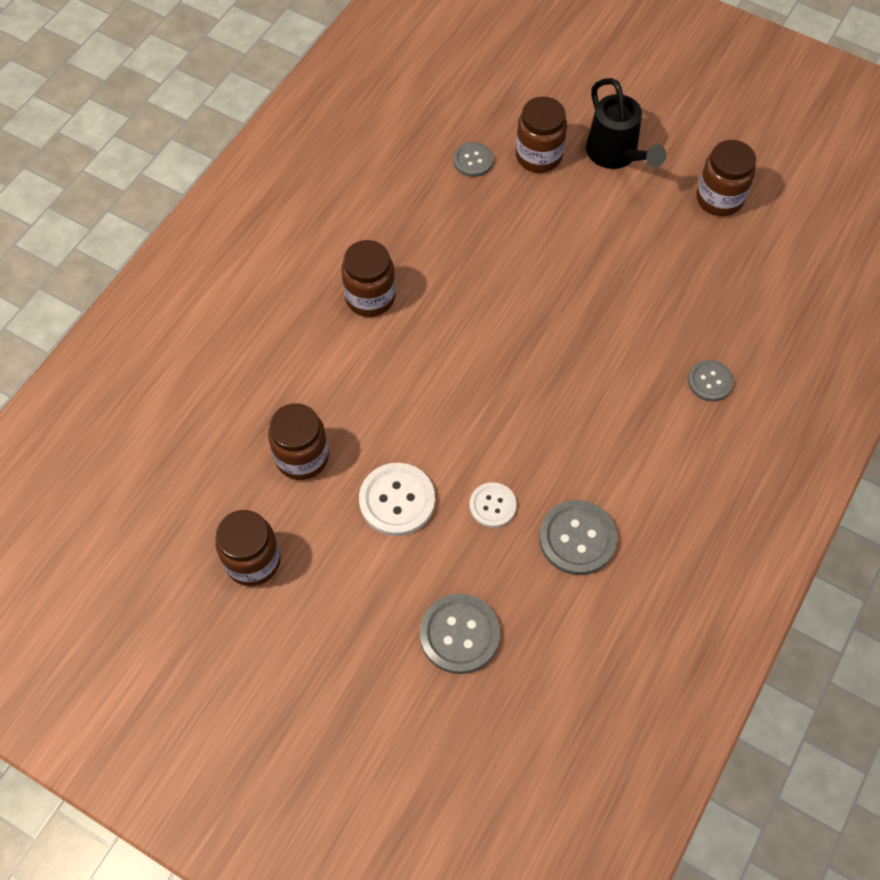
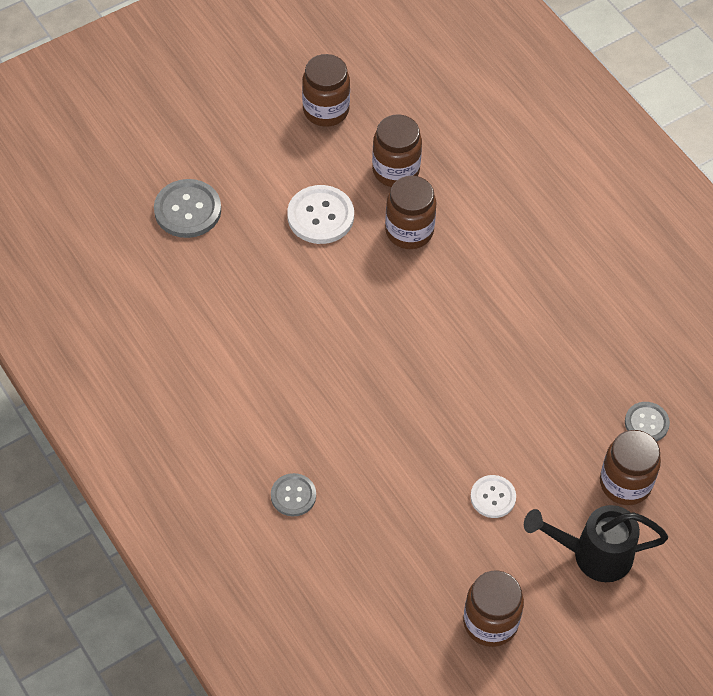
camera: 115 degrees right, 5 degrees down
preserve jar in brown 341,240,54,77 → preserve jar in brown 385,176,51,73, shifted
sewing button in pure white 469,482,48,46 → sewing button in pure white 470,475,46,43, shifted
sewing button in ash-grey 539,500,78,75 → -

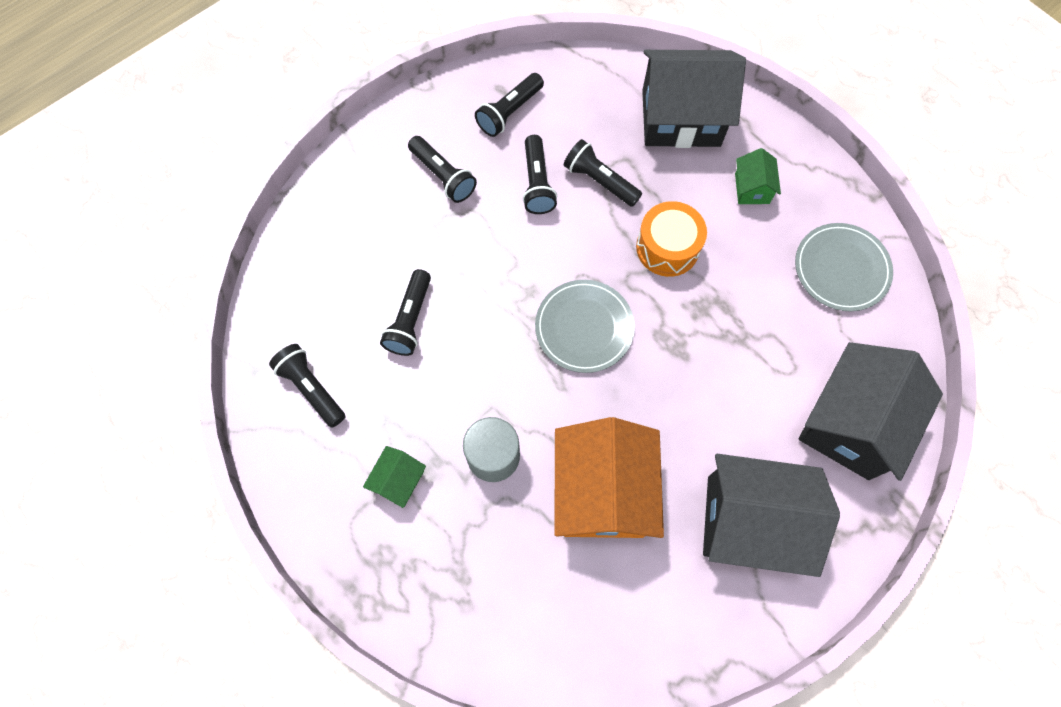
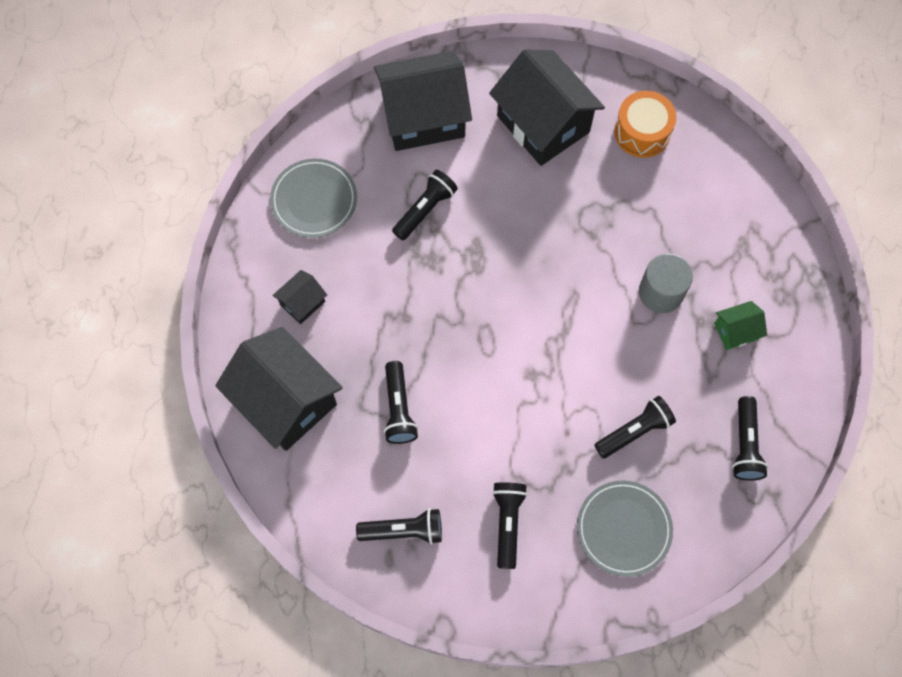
camera: 135 degrees left, 0 degrees up
cottage in emerald 735,148,46,56 → cottage in ebony 272,270,55,54
flashlight in ebony 523,135,34,79 → flashlight in ebony 392,170,66,70, shifted
plate in ash-grey 535,280,100,93 → plate in ash-grey 577,481,96,96, shifted
snare drum in orange-coloured 636,201,71,76 → snare drum in orange-coloured 614,91,63,67, shifted
cottage in orange-coloured 554,417,110,121 → -

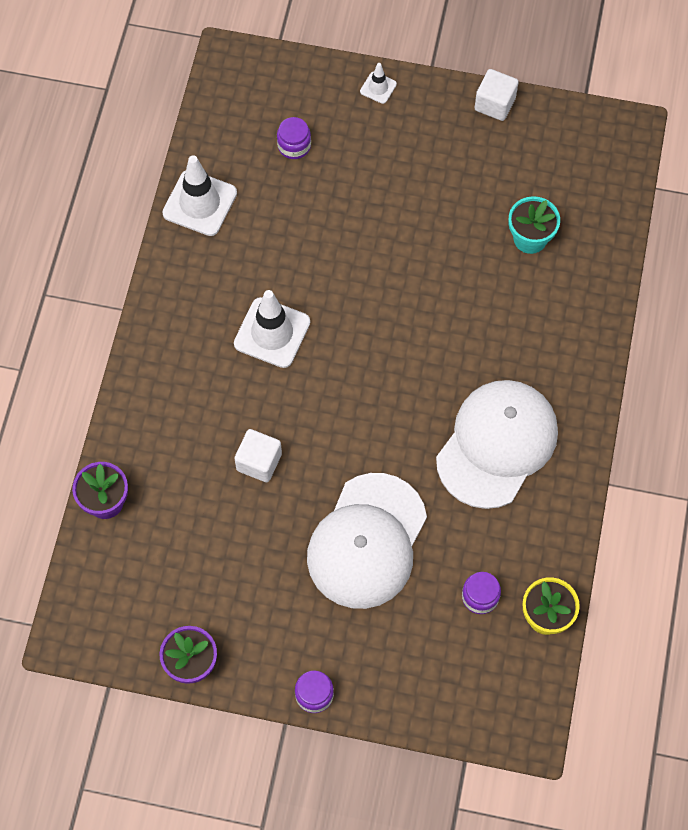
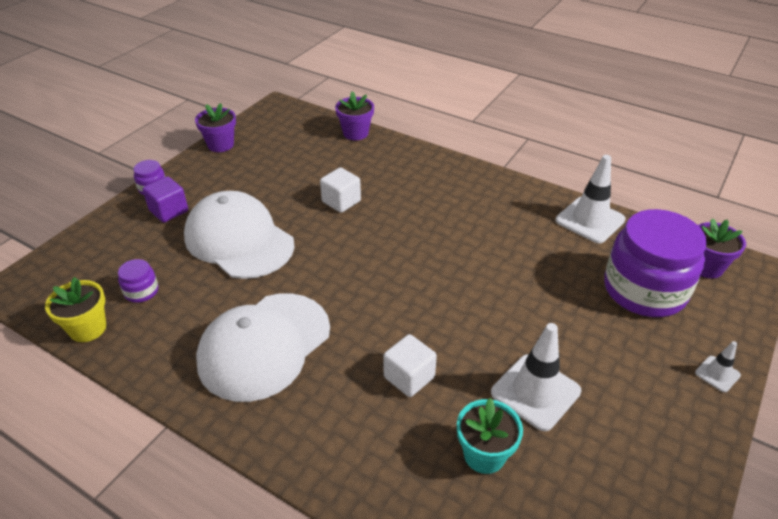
camera: 110 degrees right, 25 degrees down
- → block in violet 143,176,45,47
baseball cap in pure white 436,380,122,129 → baseball cap in pure white 196,293,134,109, 75 degrees clockwise
block in pure white 475,69,43,52 → block in pure white 383,334,54,63, shifted
traffic cone in pure white 234,290,76,78 → traffic cone in pure white 491,323,90,108, shifted
preserve jar in violet 277,117,34,42 → preserve jar in violet 604,209,103,108, x2.43
- → potted plant in violet 698,218,48,61

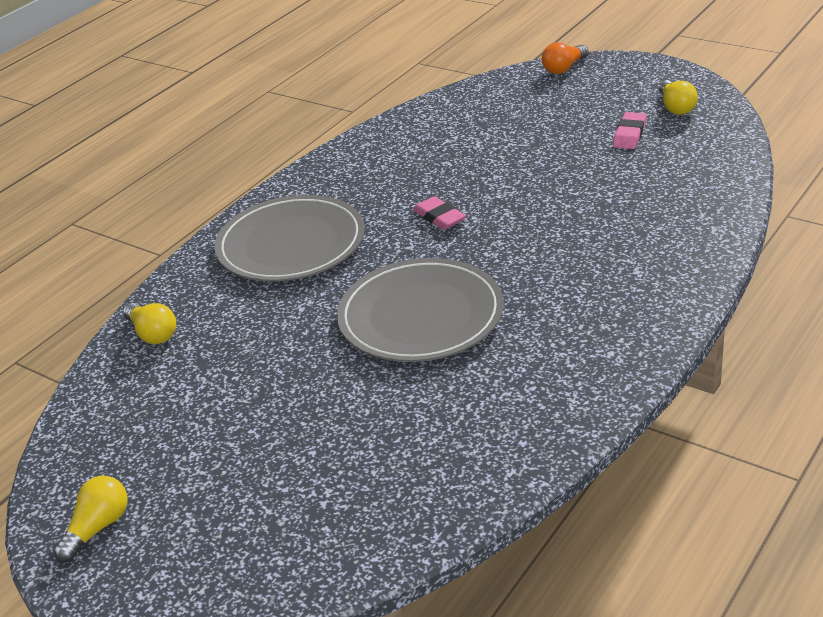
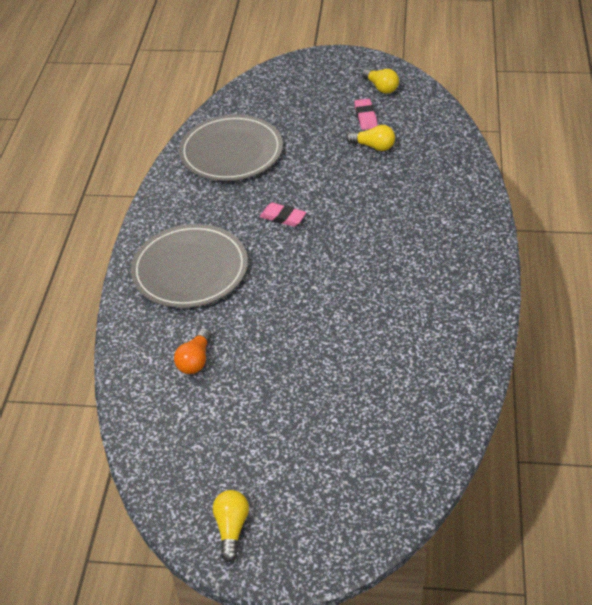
camera: 30 degrees left, 10 degrees up
bulb in orange-coloured 542,42,47,32 → bulb in orange-coloured 174,328,38,46, shifted
plate in ash-grey 337,258,167,104 → plate in ash-grey 179,115,104,66, shifted
bulb in golden 123,303,53,41 → bulb in golden 346,125,49,26, shifted

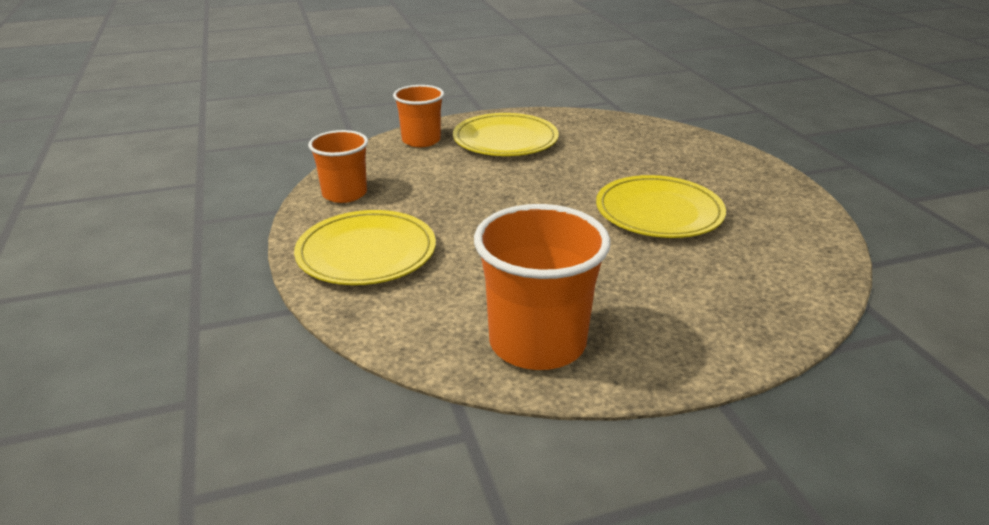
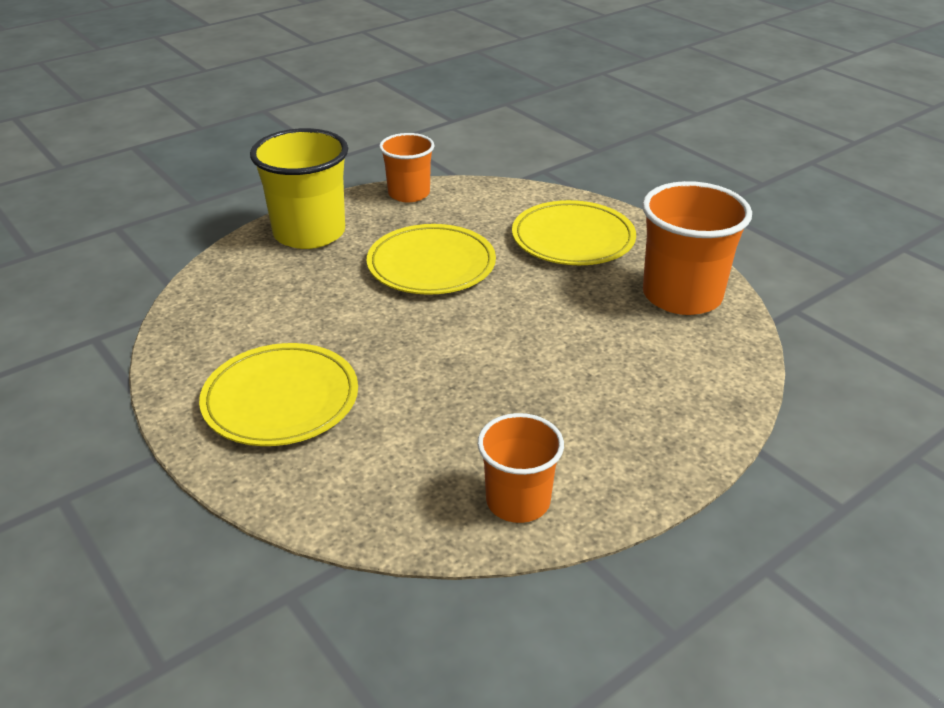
camera: 110 degrees left, 5 degrees up
- → tumbler in golden 250,128,98,121
tumbler in orange-coloured 393,85,51,62 → tumbler in orange-coloured 379,133,56,69, shifted
plate in golden 294,210,142,75 → plate in golden 512,200,124,65, shifted

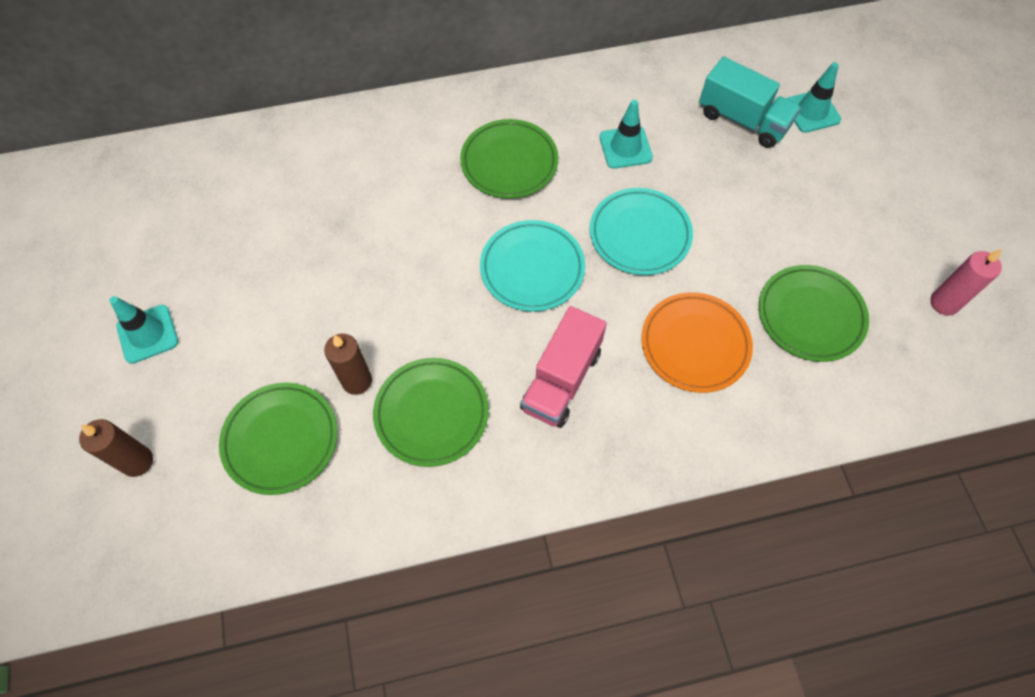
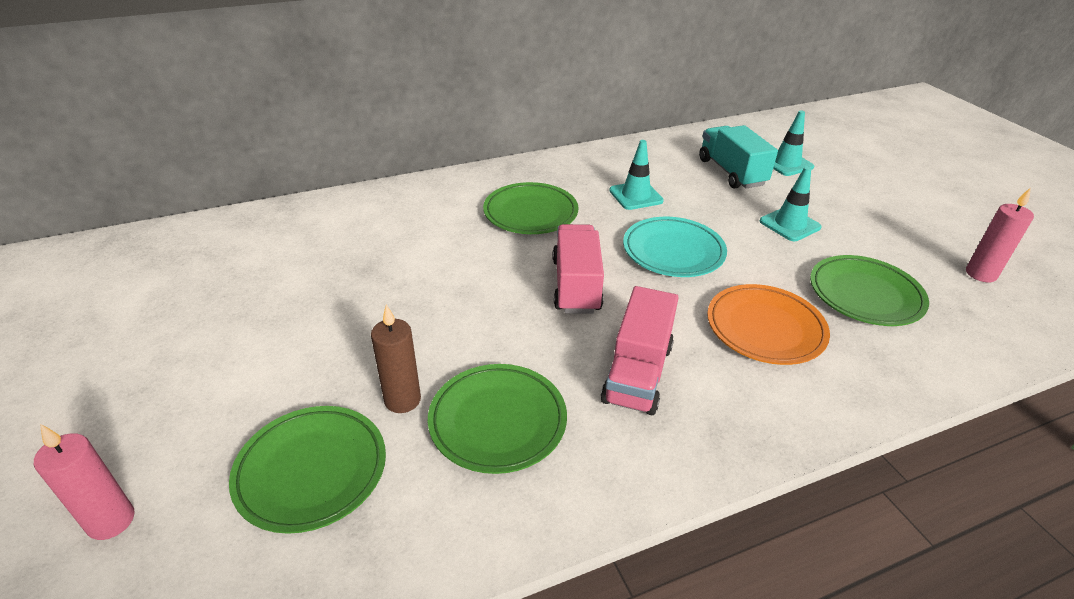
camera: 10 degrees left, 25 degrees down
wax candle in brown 79,419,74,58 → wax candle in rosy 34,424,101,116
plate in teal 480,220,105,92 → toy truck in rosy 553,224,51,90
toy truck in teal 699,57,102,91 → toy truck in teal 699,125,79,63, 135 degrees counterclockwise
traffic cone in teal 110,296,68,68 → traffic cone in teal 760,167,62,74, shifted

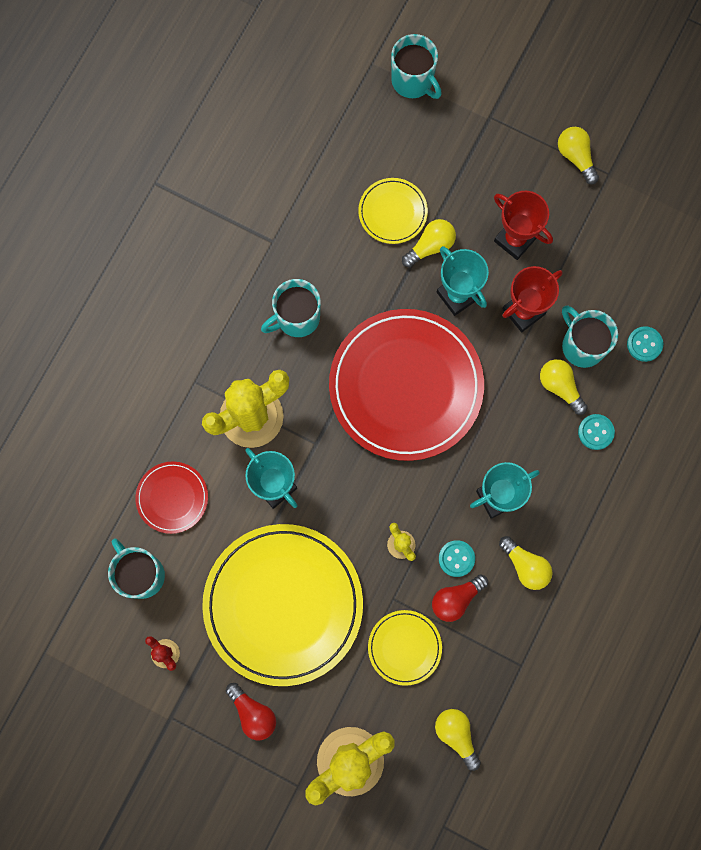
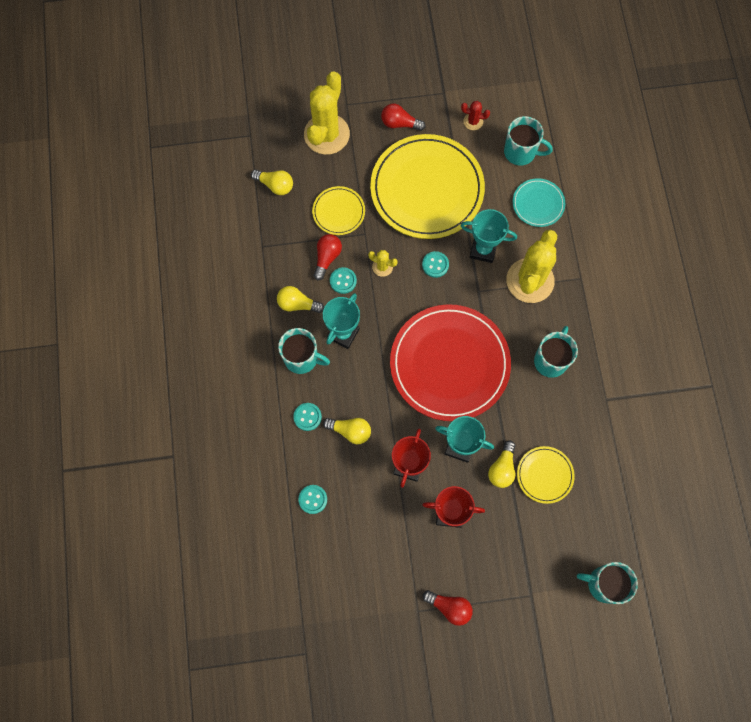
camera: 145 degrees right, 5 degrees down
mug in teal 562,306,56,62 → mug in teal 278,328,52,46, shifted
- → sewing button in teal 422,251,27,27
bulb in golden 558,127,41,57 → bulb in crimson 423,590,50,36
plate in crimson 135,461,73,73 → plate in teal 512,178,53,49

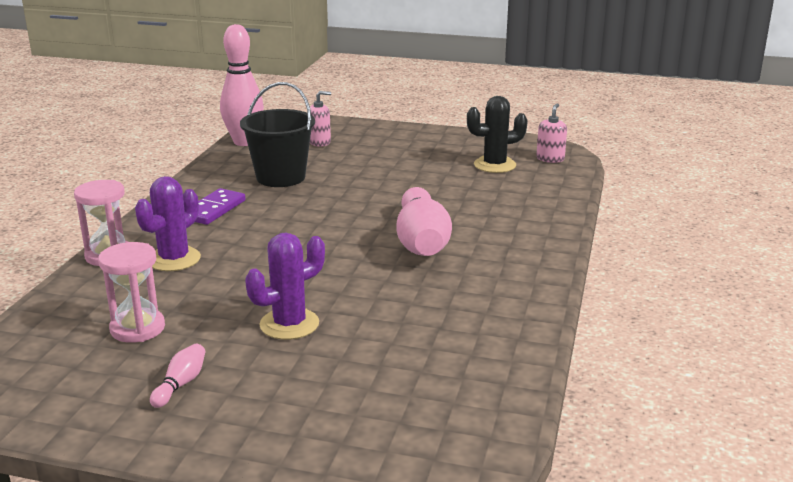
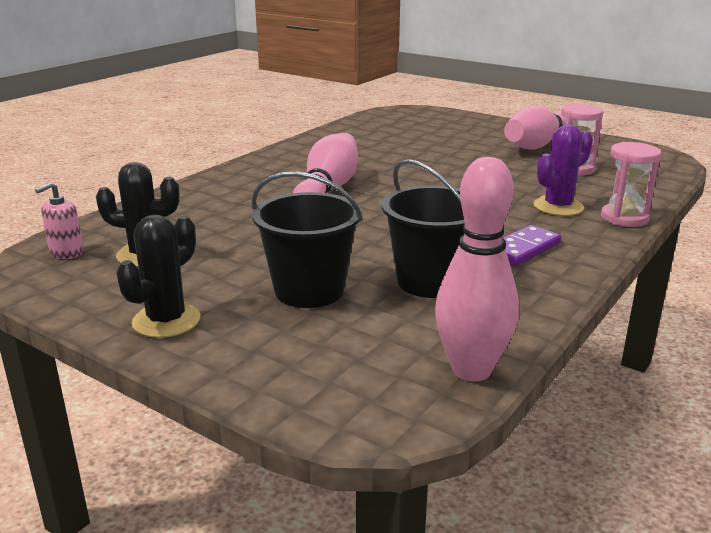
camera: 160 degrees left, 0 degrees up
- → saguaro cactus in ebony 116,214,85,124
- → bucket in ebony 252,172,111,136
skittle in rosy 150,344,55,64 → skittle in rosy 504,105,62,45, x2.30
saguaro cactus in violet 245,232,80,108 → -
soap dispenser in rosy 310,91,21,56 → -

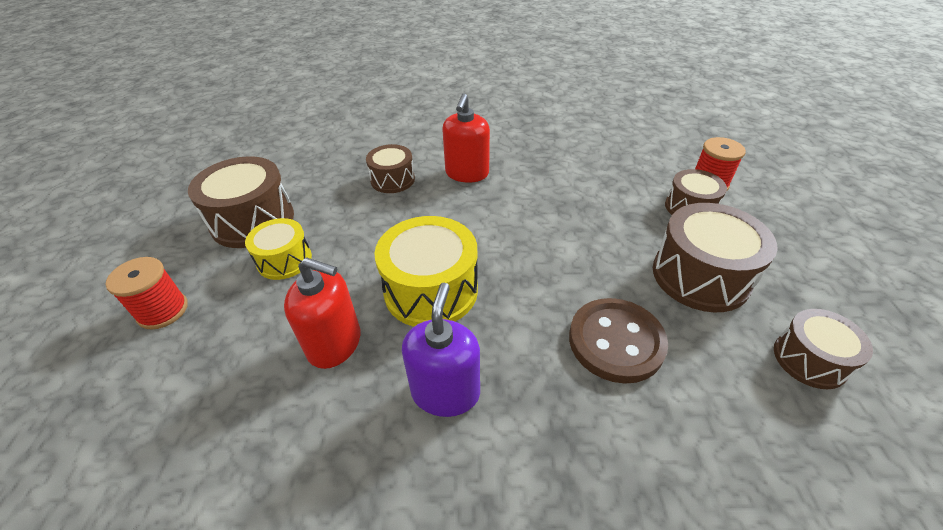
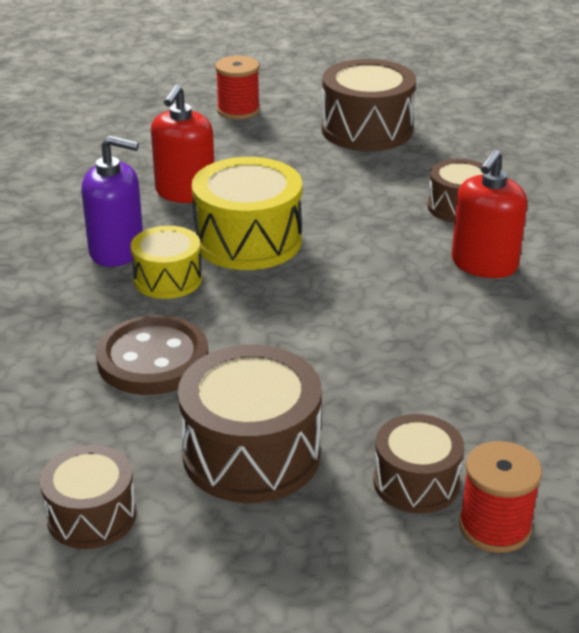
camera: 90 degrees right, 10 degrees down
snare drum in golden 245,218,67,62 → snare drum in golden 131,226,71,73, shifted
soap dispenser in crimson 442,94,48,89 → soap dispenser in crimson 452,150,75,128, 75 degrees counterclockwise

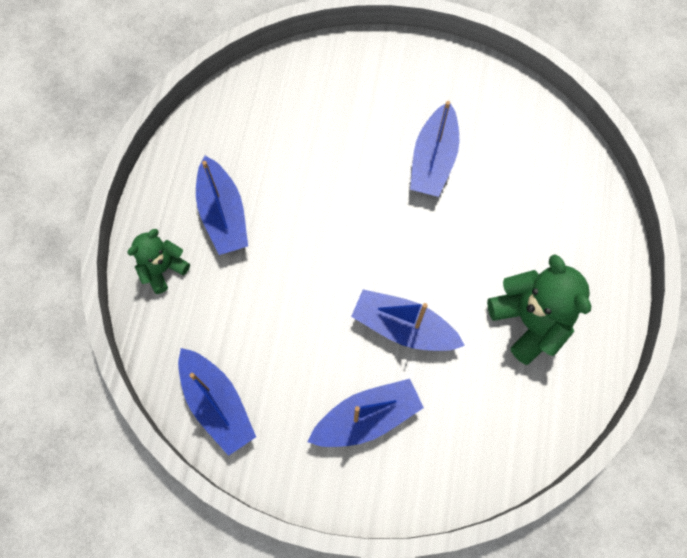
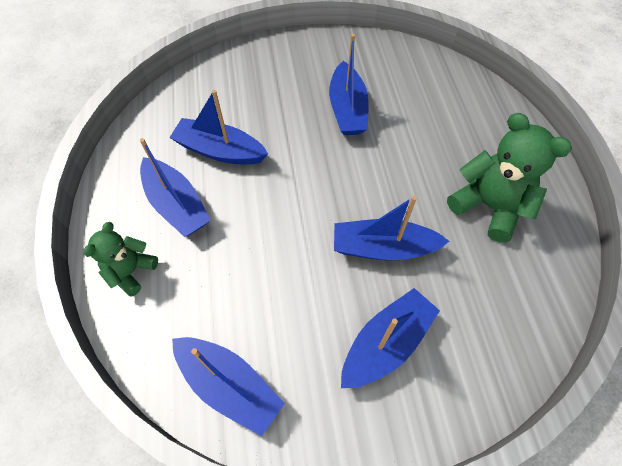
camera: 20 degrees left, 10 degrees down
- → sailboat in cobalt 169,90,99,75

